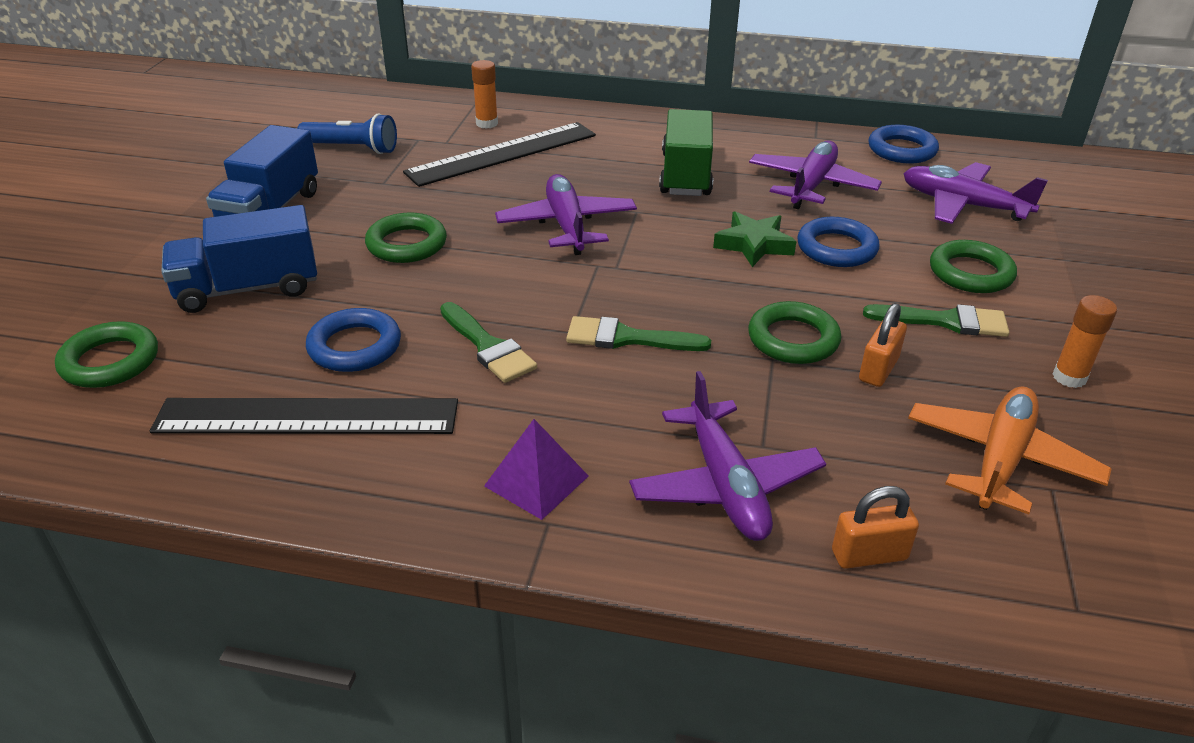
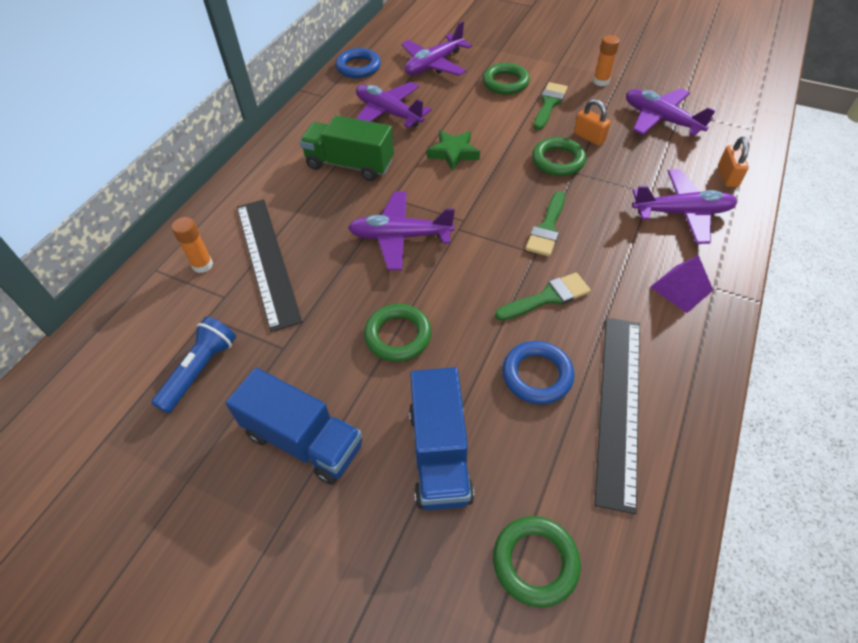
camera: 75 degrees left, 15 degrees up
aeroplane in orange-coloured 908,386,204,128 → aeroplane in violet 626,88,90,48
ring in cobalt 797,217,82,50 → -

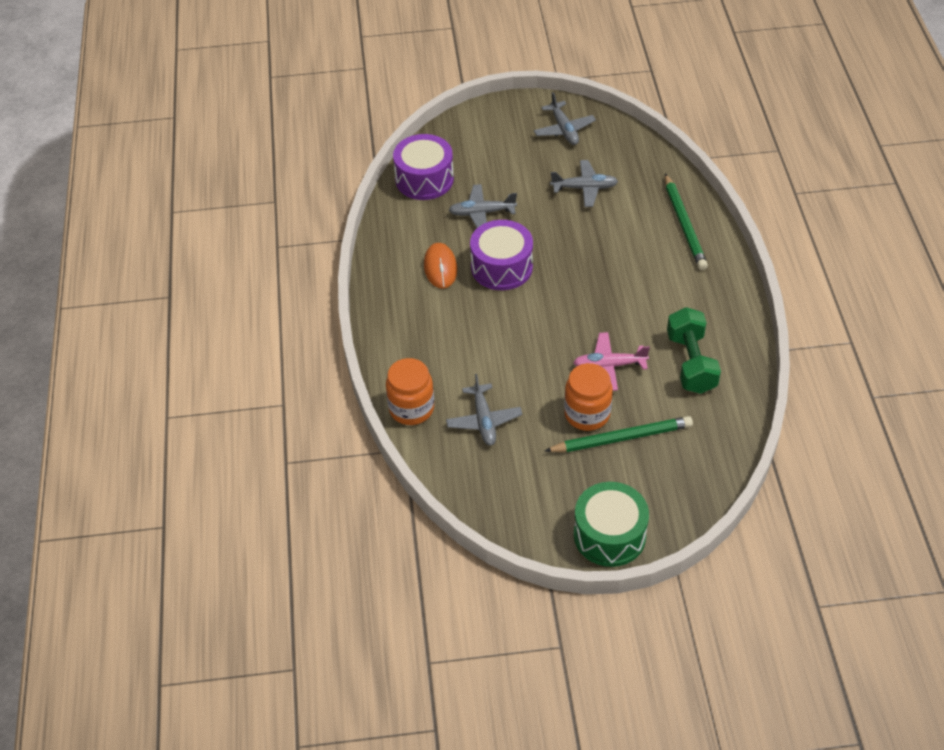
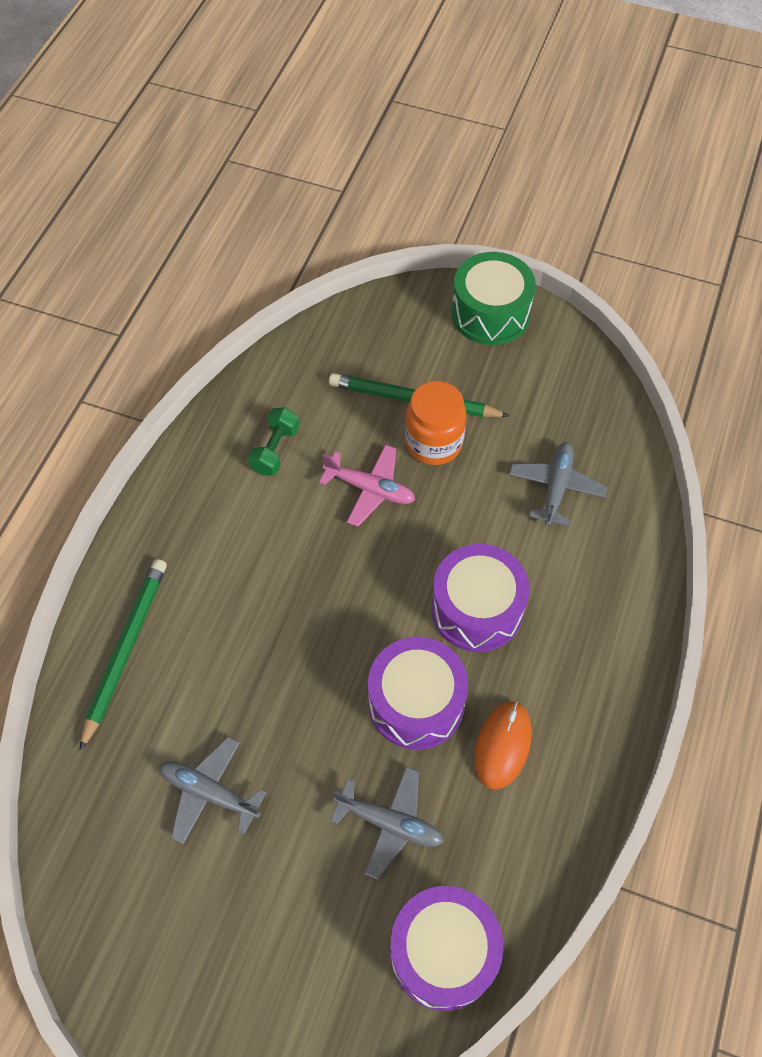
camera: 155 degrees left, 10 degrees up
free weight in emerald 667,307,54,87 → free weight in emerald 248,407,51,68, x0.62
- → snare drum in violet 431,544,98,108
preserve jar in orange-coloured 386,358,48,67 → -
aeroplane in ash-grey 534,92,62,53 → -

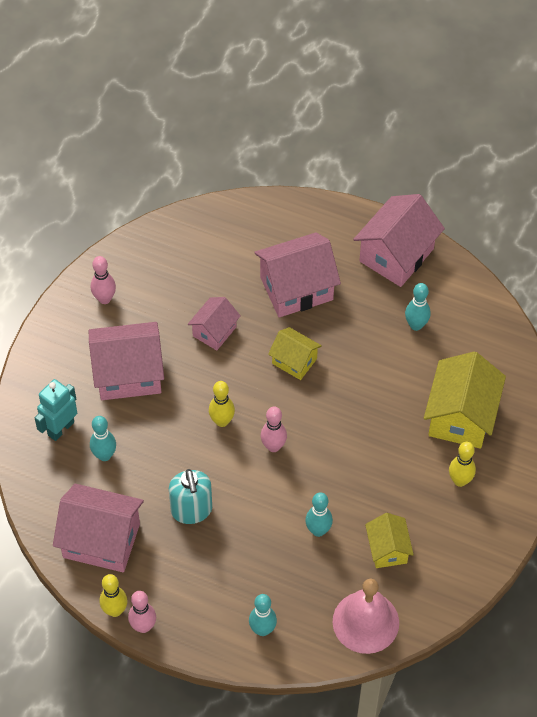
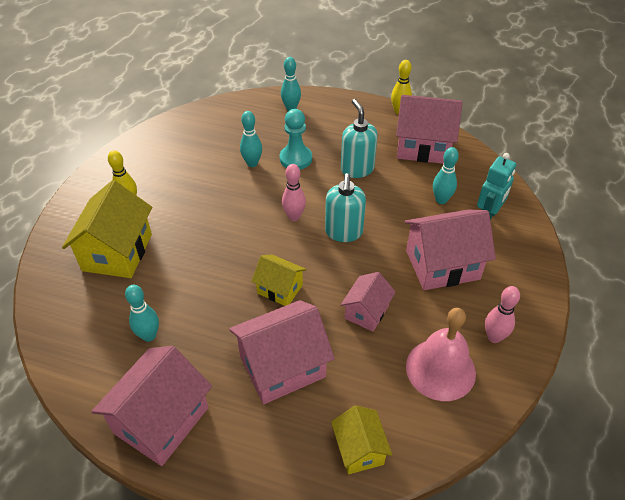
camera: 175 degrees right, 10 degrees down
- → game pawn in teal 280,109,32,61
skittle in golden 209,381,26,46 → soap dispenser in teal 325,173,41,69
cottage in golden 365,513,49,55 → cottage in golden 331,406,61,68, shifted
bell in rosy 333,578,66,76 → bell in rosy 406,308,70,93, shifted
skittle in rosy 128,591,28,42 → -

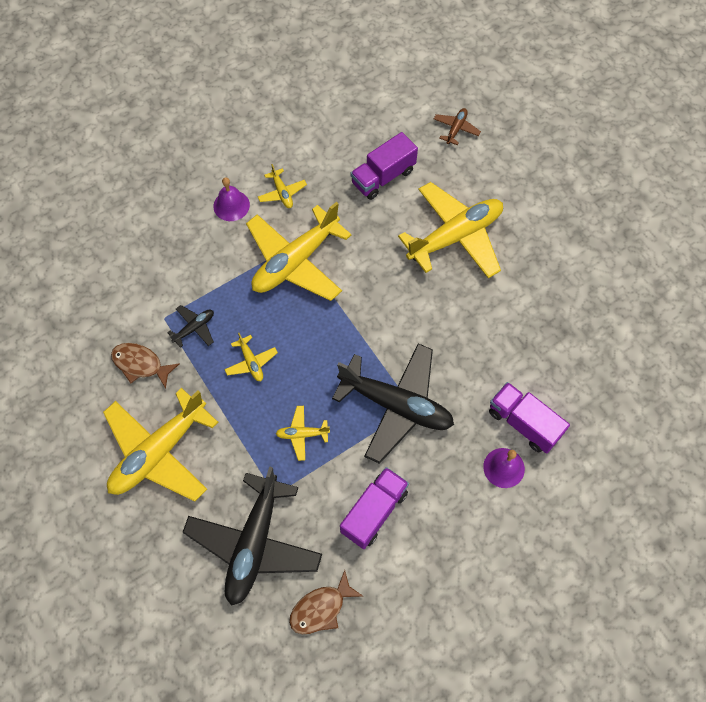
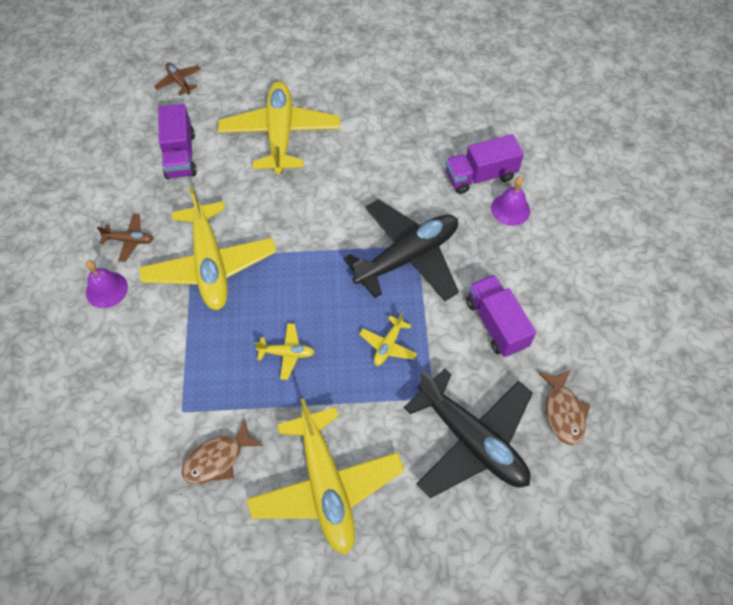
camera: 60 degrees left, 5 degrees down
aeroplane in golden 258,164,49,44 → aeroplane in brown 97,214,56,48
aeroplane in ebony 167,305,47,43 → -

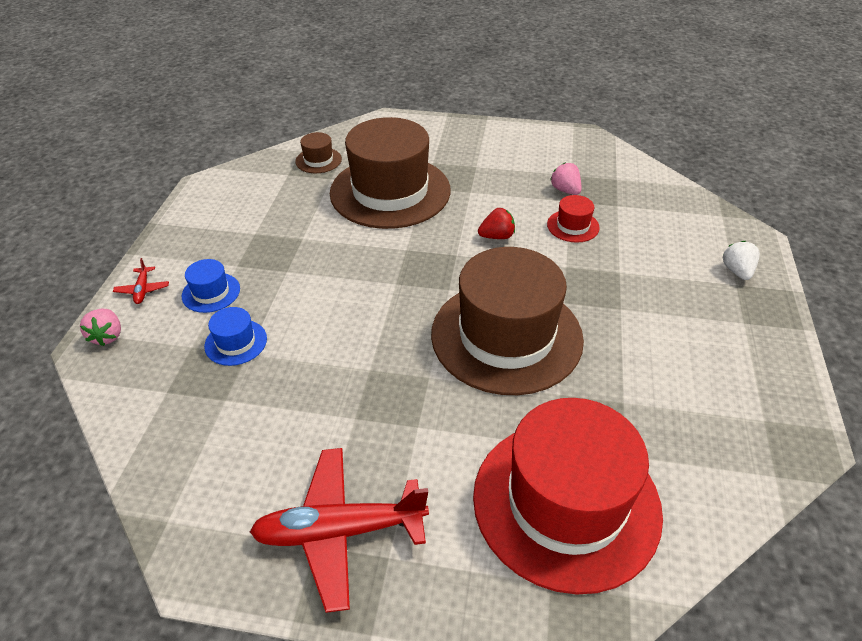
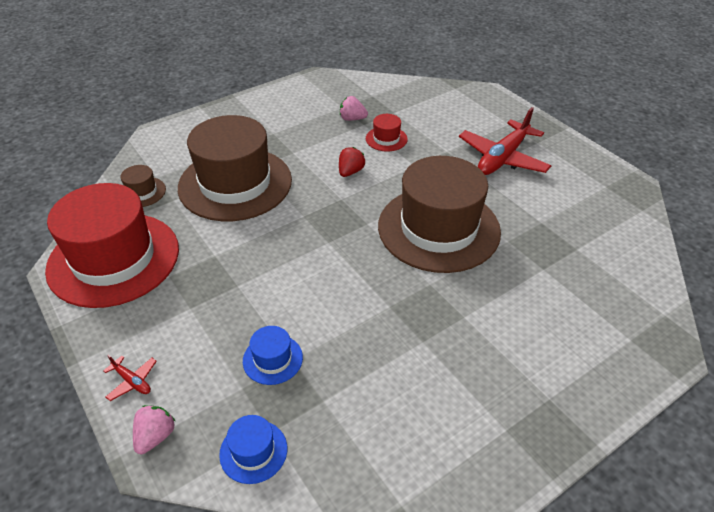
camera: 45 degrees left, 0 degrees up
tall hat in crimson 473,398,190,197 → tall hat in crimson 45,183,134,125, shifted
berry in rosy 80,309,41,37 → berry in rosy 133,405,43,49, 105 degrees counterclockwise
tall hat in cobalt 182,259,58,54 → tall hat in cobalt 219,415,68,69, shifted
aeroplane in crimson 250,448,179,165 → aeroplane in crimson 459,107,93,68, shifted
berry in pure white 723,241,37,39 → -

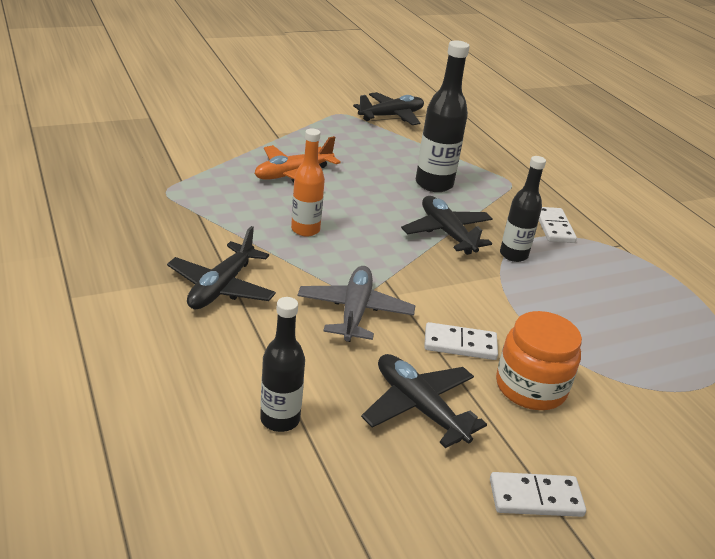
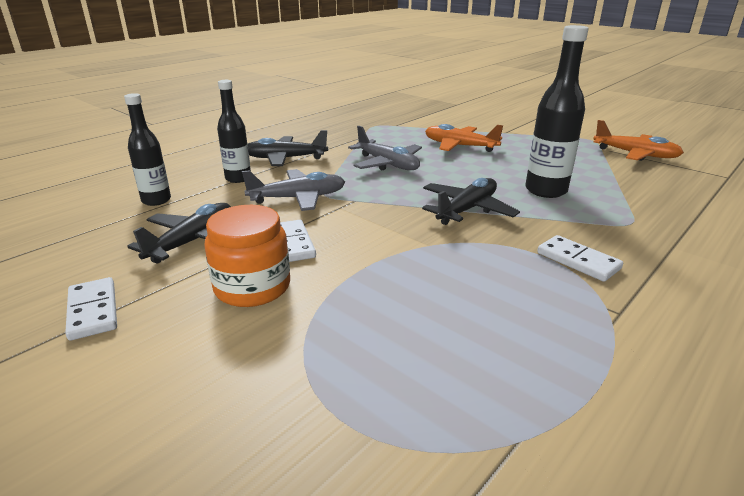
camera: 70 degrees right, 5 degrees down
flask in ebony 500,156,46,106 → flask in ebony 217,80,34,103, shifted
flask in orange-coloured 291,129,34,108 → aeroplane in ash-grey 348,126,74,44
domino in pure white 539,207,38,36 → domino in pure white 537,235,86,46, 75 degrees clockwise
aeroplane in ebony 353,92,71,33 → aeroplane in orange-coloured 593,120,91,41

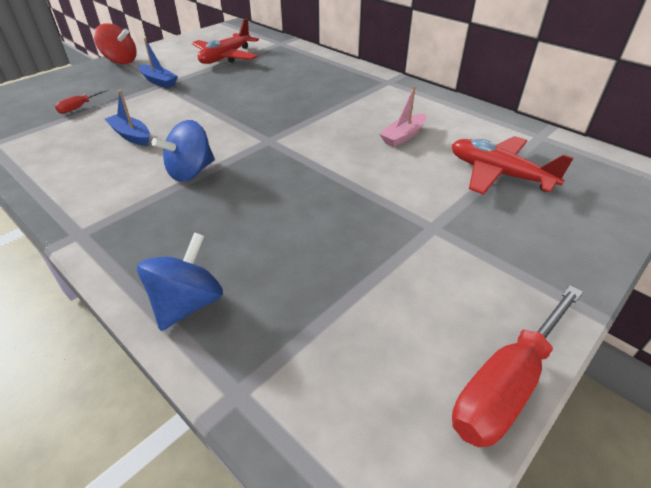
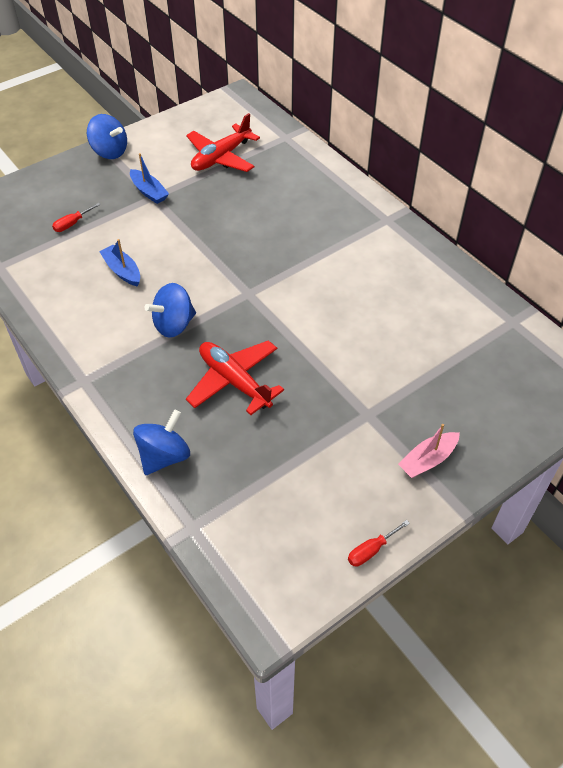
camera: 10 degrees right, 10 degrees up
spinning top in crimson 94,23,43,41 → spinning top in cobalt 87,114,40,45
aeroplane in crimson 452,136,122,59 → aeroplane in crimson 186,340,98,75, shifted
hand screwdriver in crimson 452,285,131,162 → hand screwdriver in crimson 348,520,62,47, x0.48
sailboat in rosy 380,86,47,61 → sailboat in rosy 398,424,62,54, shifted

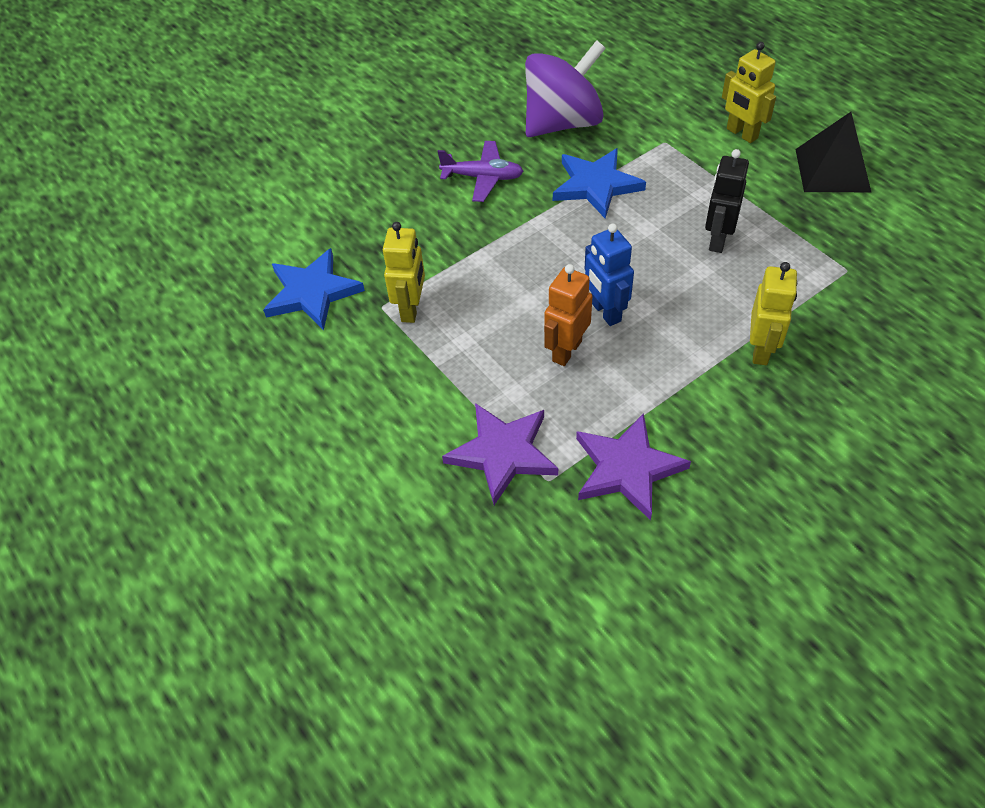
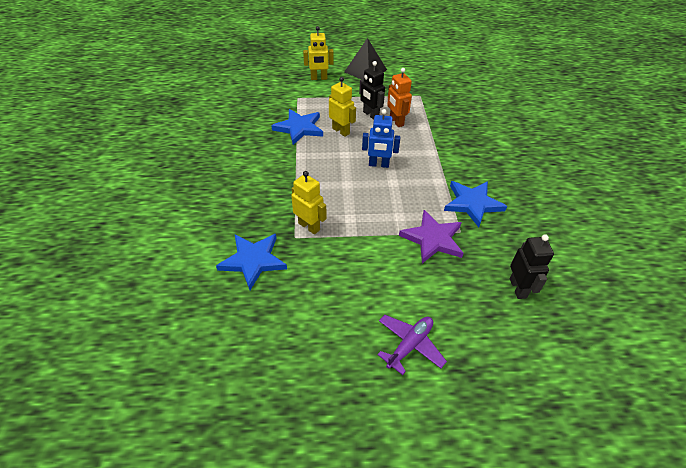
camera: 60 degrees left, 5 degrees down
robot in golden 750,262,47,103 → robot in golden 329,77,27,60, shifted
aeroplane in violet 438,141,86,61 → aeroplane in violet 377,315,70,60, shifted
robot in orange-coloured 544,264,49,102 → robot in orange-coloured 387,68,25,59, shifted
five-pointed star in violet 576,413,115,107 → five-pointed star in cobalt 444,181,63,46
- → robot in ebony 510,235,44,64
spinning top in violet 525,40,81,97 → -

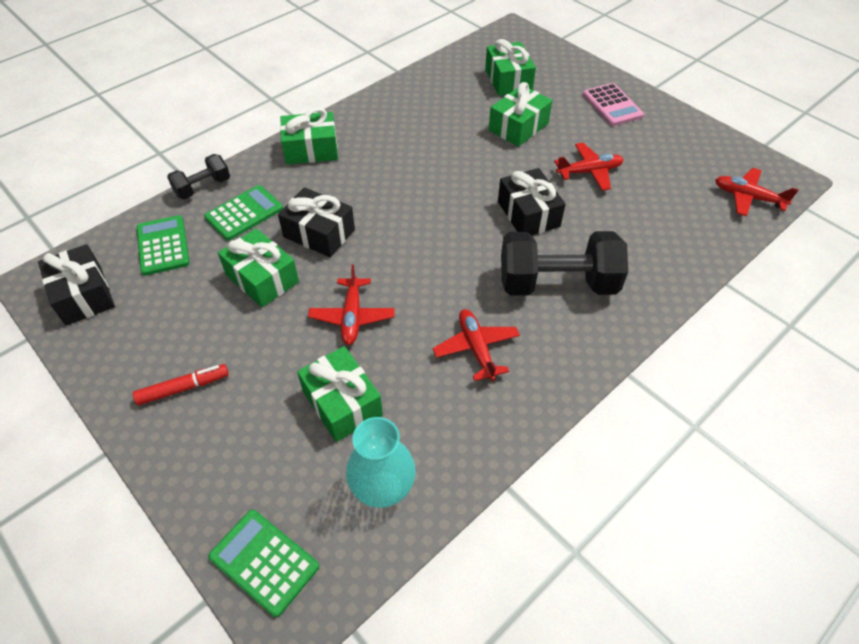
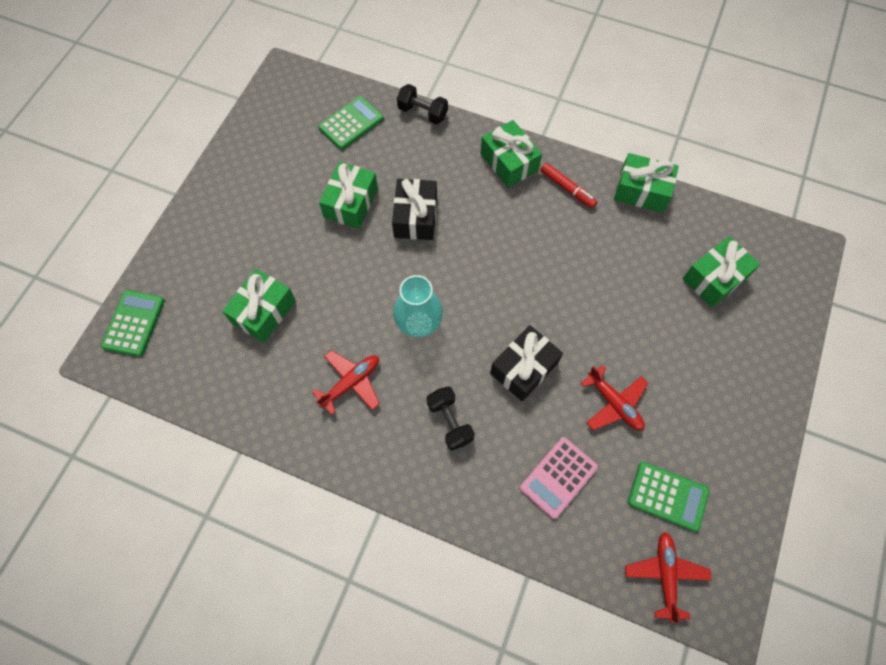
camera: 65 degrees right, 15 degrees up
flower vase in teal 346,417,70,91 → flower vase in teal 393,275,50,62, shifted
free weight in ebony 501,231,127,65 → free weight in ebony 427,386,48,65, x0.53
pocket calculator in rosy 583,83,61,43 → pocket calculator in rosy 520,437,78,82, shifted
marker in crimson 133,364,96,41 → marker in crimson 540,163,58,45, shifted
present in emerald 489,82,63,65 → present in emerald 614,153,65,60, shifted
pocket calculator in emerald 204,185,79,55 → pocket calculator in emerald 628,462,82,70, shifted
present in ebony 38,244,77,82 → -
aeroplane in crimson 308,265,87,80 → -

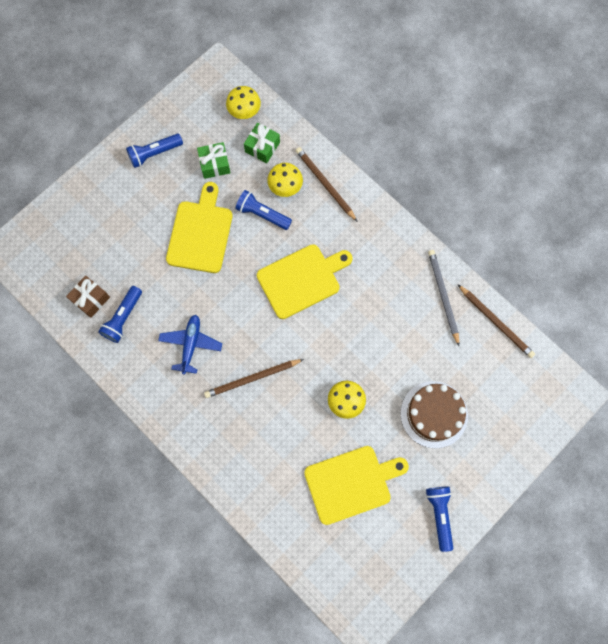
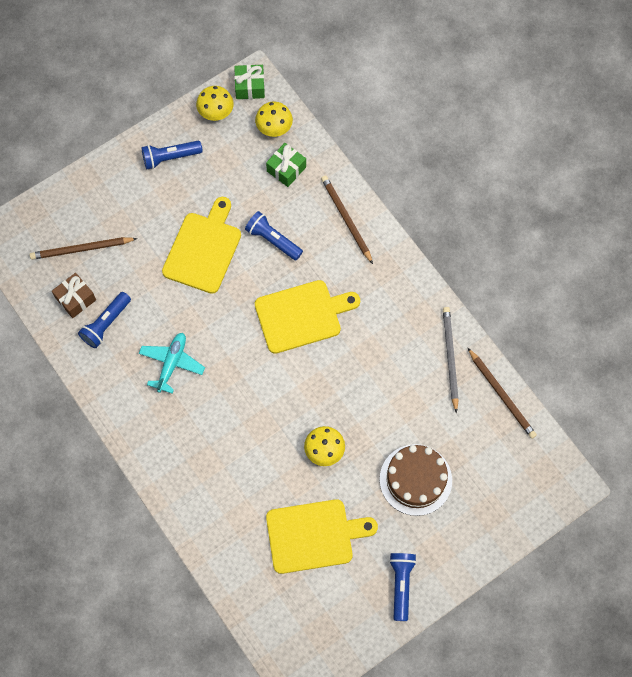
camera: 10 degrees right, 5 degrees down
pencil in brown 204,359,100,39 → pencil in brown 30,237,107,23, shifted
aeroplane in cobalt 158,315,64,60 → aeroplane in teal 139,333,66,61
mushroom in golden 267,163,36,34 → mushroom in golden 196,86,38,35, shifted
present in emerald 197,142,33,37 → present in emerald 234,65,31,34, shifted

